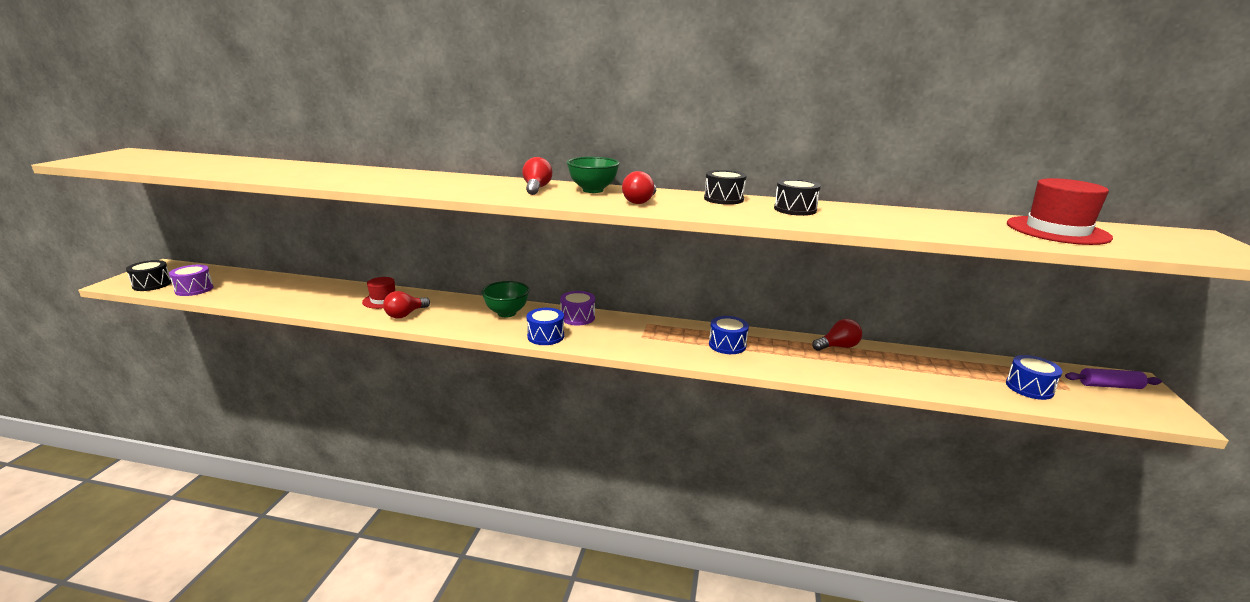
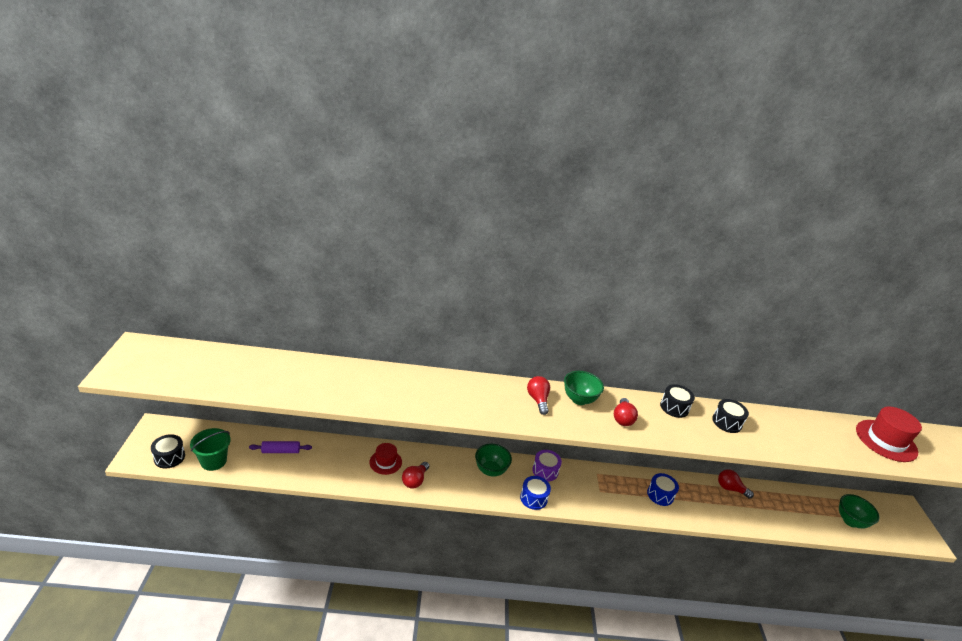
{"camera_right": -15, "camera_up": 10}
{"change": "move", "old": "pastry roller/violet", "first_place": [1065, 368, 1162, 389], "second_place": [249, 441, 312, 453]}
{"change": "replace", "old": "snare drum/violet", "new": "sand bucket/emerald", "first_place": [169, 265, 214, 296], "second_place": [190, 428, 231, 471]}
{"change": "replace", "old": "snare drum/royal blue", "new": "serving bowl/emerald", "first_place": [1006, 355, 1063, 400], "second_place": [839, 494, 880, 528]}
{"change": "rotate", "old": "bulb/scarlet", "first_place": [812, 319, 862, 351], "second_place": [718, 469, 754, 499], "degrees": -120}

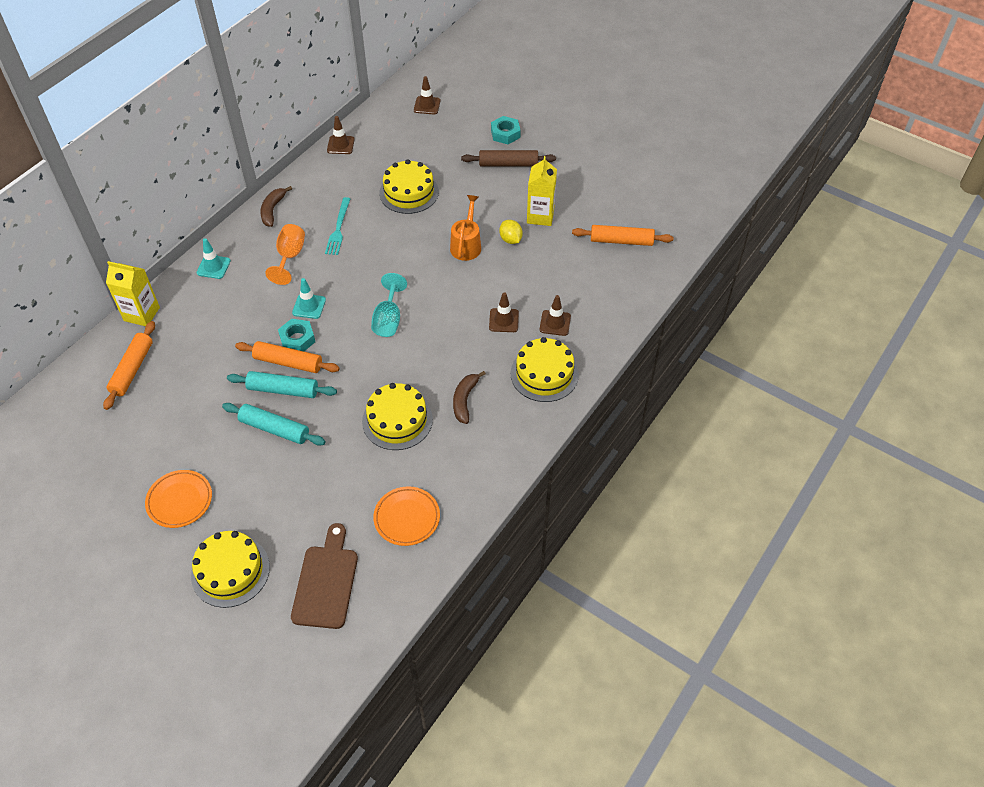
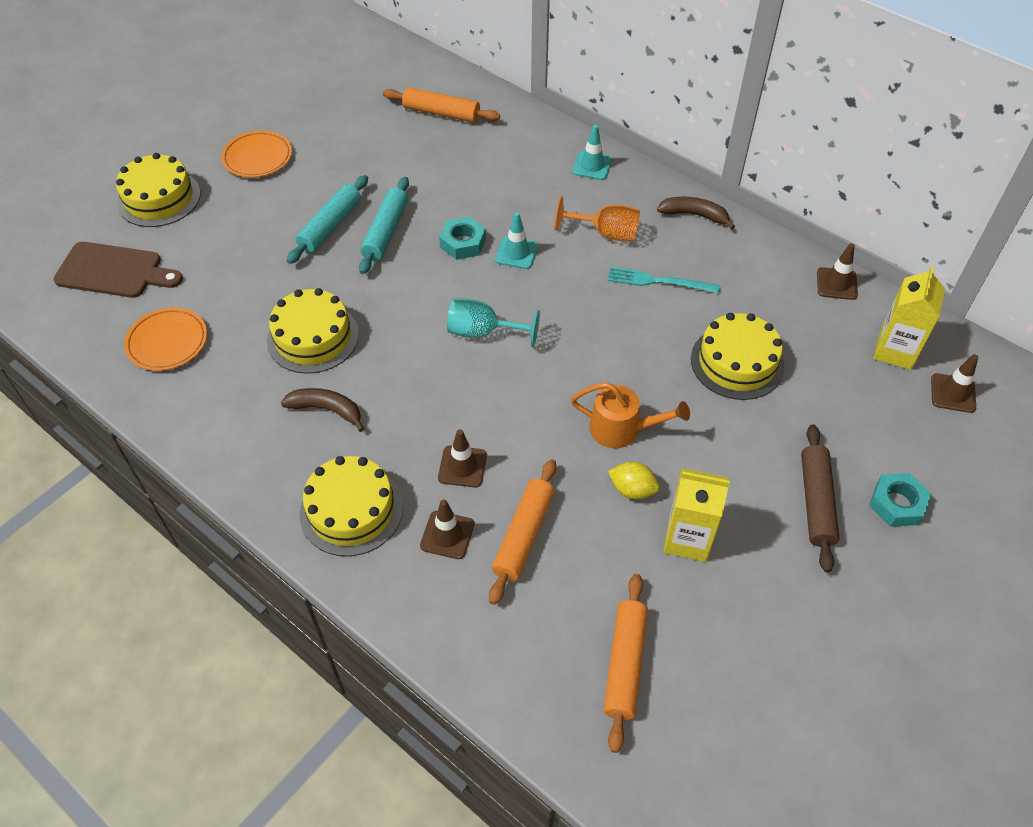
{"camera_right": 95, "camera_up": 0}
{"change": "move", "old": "milk carton/yellow", "first_place": [106, 261, 160, 326], "second_place": [873, 266, 945, 370]}
{"change": "move", "old": "pastry roller/orange", "first_place": [235, 341, 340, 373], "second_place": [489, 459, 557, 605]}
{"change": "rotate", "old": "citrus fruit/yellow", "first_place": [499, 220, 523, 244], "second_place": [608, 462, 659, 499], "degrees": 45}

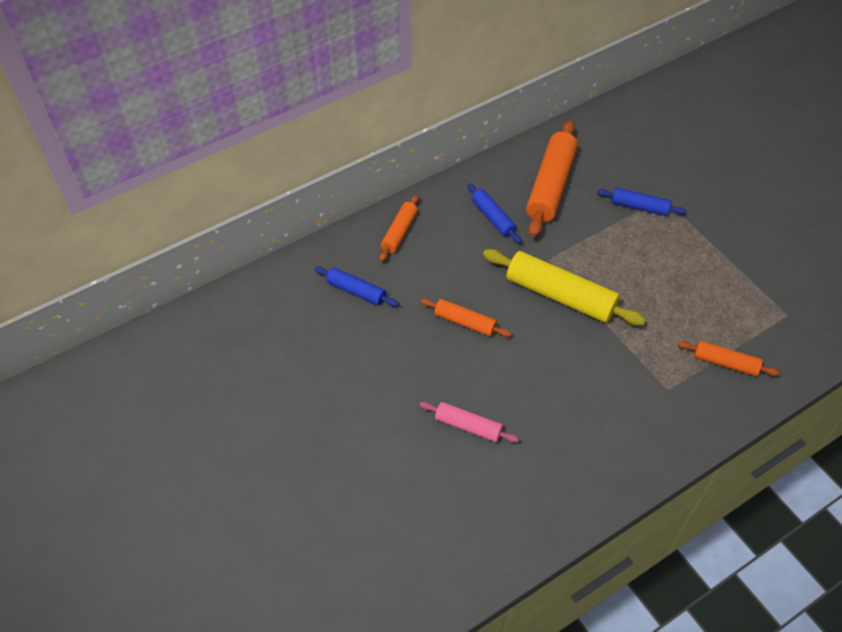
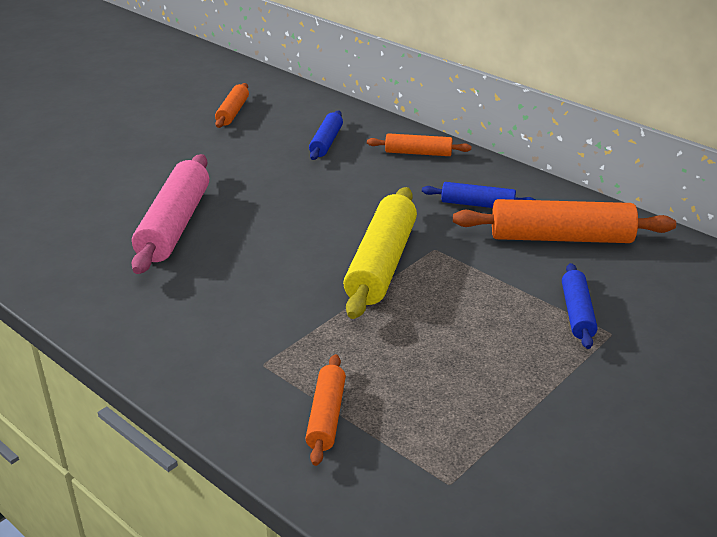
{"camera_right": 75, "camera_up": -20}
{"change": "move", "old": "pastry roller/orange", "first_place": [421, 298, 512, 337], "second_place": [215, 83, 249, 128]}
{"change": "rotate", "old": "pastry roller/royal blue", "first_place": [467, 183, 522, 244], "second_place": [422, 182, 535, 208], "degrees": 60}
{"change": "resize", "old": "pastry roller/rose-pink", "first_place": [420, 401, 519, 443], "second_place": [132, 154, 209, 274], "factor": 1.82}

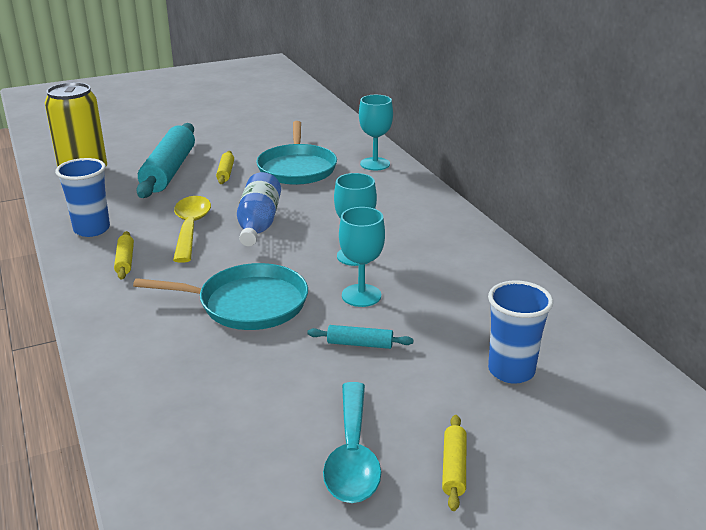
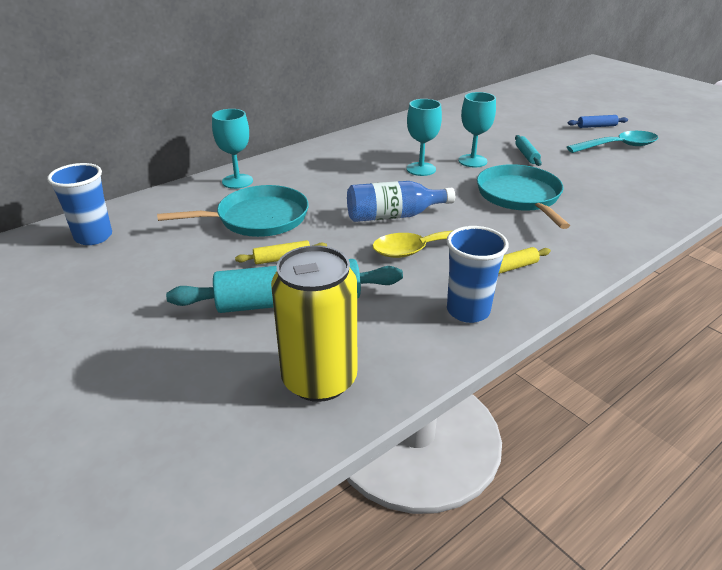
{"camera_right": -105, "camera_up": 5}
{"change": "move", "old": "tumbler/royal blue", "first_place": [488, 281, 553, 384], "second_place": [47, 163, 112, 245]}
{"change": "recolor", "old": "pastry roller/yellow", "new": "pastry roller/royal blue", "first_place": [442, 415, 467, 511], "second_place": [568, 115, 628, 128]}

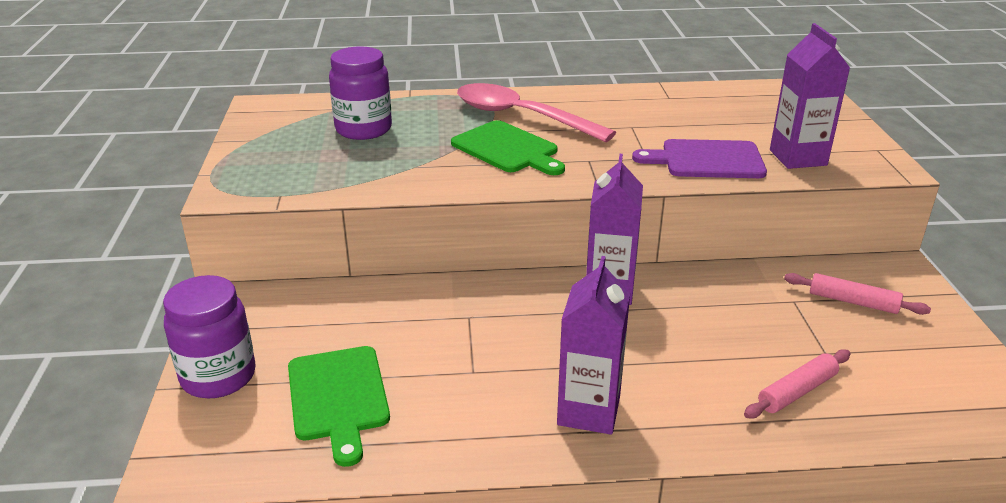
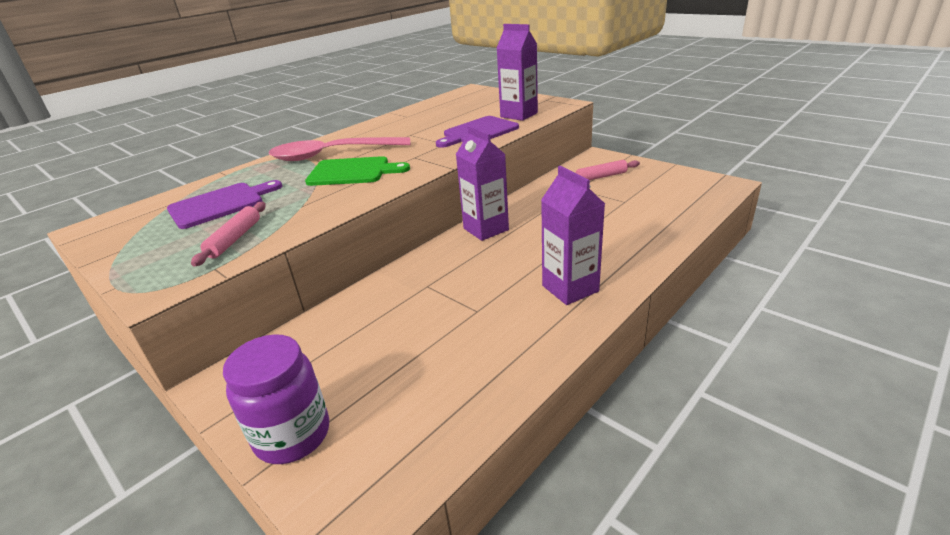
{"camera_right": -40, "camera_up": 0}
{"change": "delete", "old": "bread board/emerald", "first_place": [288, 346, 390, 467]}
{"change": "move", "old": "pastry roller/rose-pink", "first_place": [744, 349, 851, 418], "second_place": [191, 202, 266, 267]}
{"change": "replace", "old": "jam jar/violet", "new": "bread board/violet", "first_place": [329, 46, 392, 140], "second_place": [167, 180, 282, 229]}

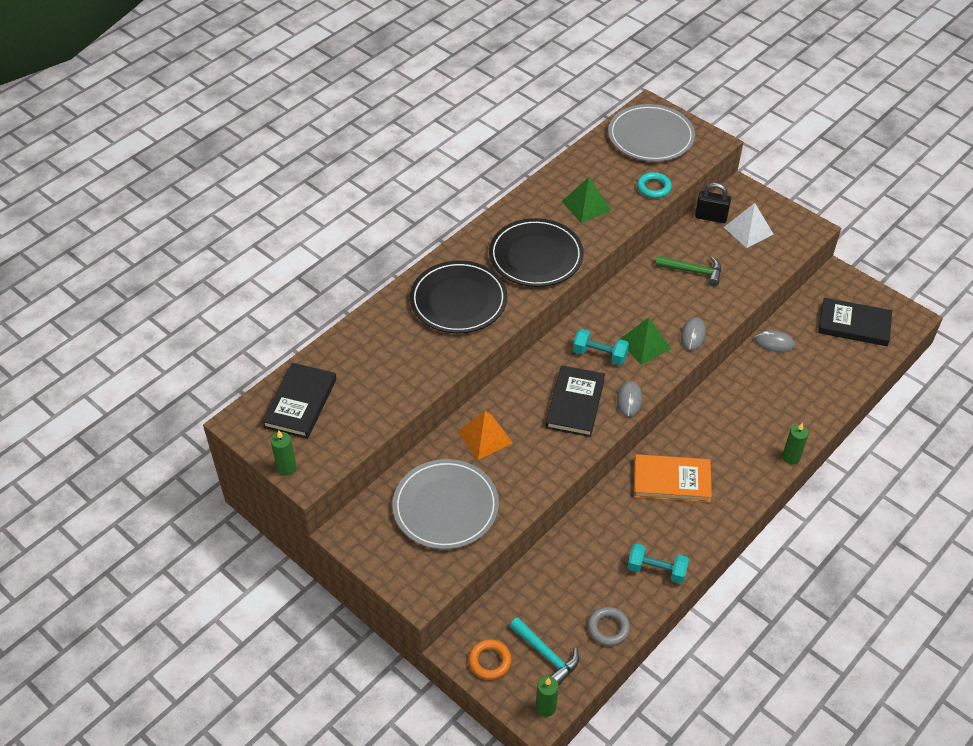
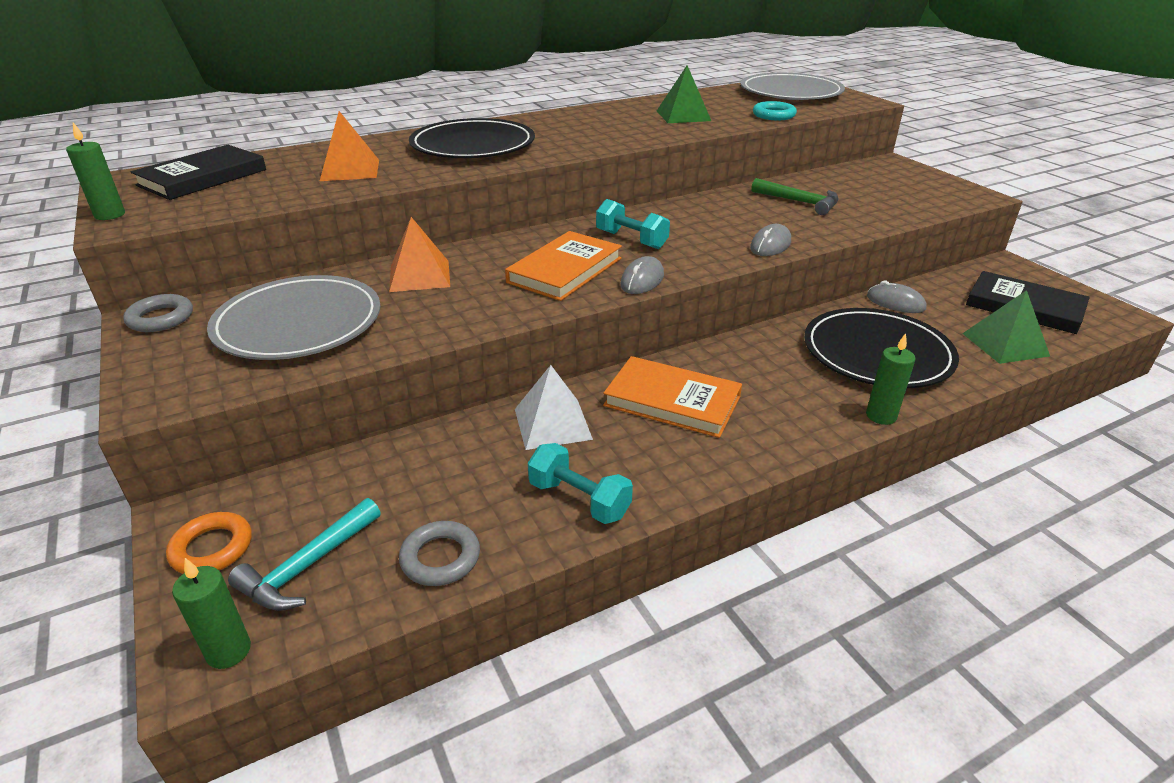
{"camera_right": 20, "camera_up": -15}
{"change": "delete", "old": "small lock/ebony", "first_place": [695, 183, 731, 223]}
{"change": "insert", "new": "hoop/gray", "second_place": [123, 294, 193, 332]}
{"change": "insert", "new": "pyramid/orange", "second_place": [320, 111, 379, 181]}
{"change": "move", "old": "dinner plate/ebony", "first_place": [489, 218, 584, 287], "second_place": [804, 308, 959, 388]}
{"change": "move", "old": "pyramid/emerald", "first_place": [619, 317, 671, 365], "second_place": [962, 290, 1050, 364]}
{"change": "move", "old": "pyramid/snow-white", "first_place": [724, 203, 773, 248], "second_place": [515, 365, 593, 450]}
{"change": "recolor", "old": "hardback/ebony", "new": "hardback/orange", "first_place": [545, 365, 605, 437], "second_place": [505, 231, 622, 301]}
{"change": "rotate", "old": "hammer/teal", "first_place": [510, 617, 579, 686], "second_place": [228, 498, 381, 611], "degrees": 60}

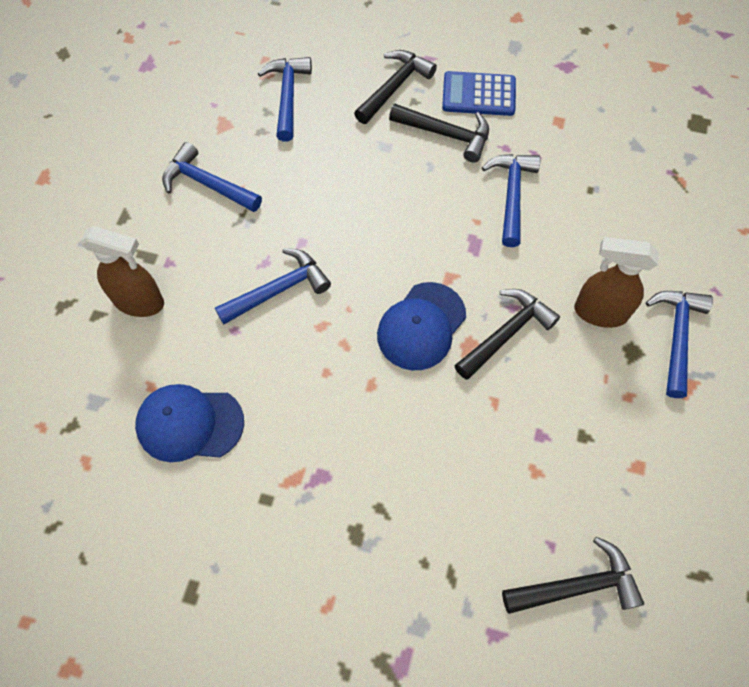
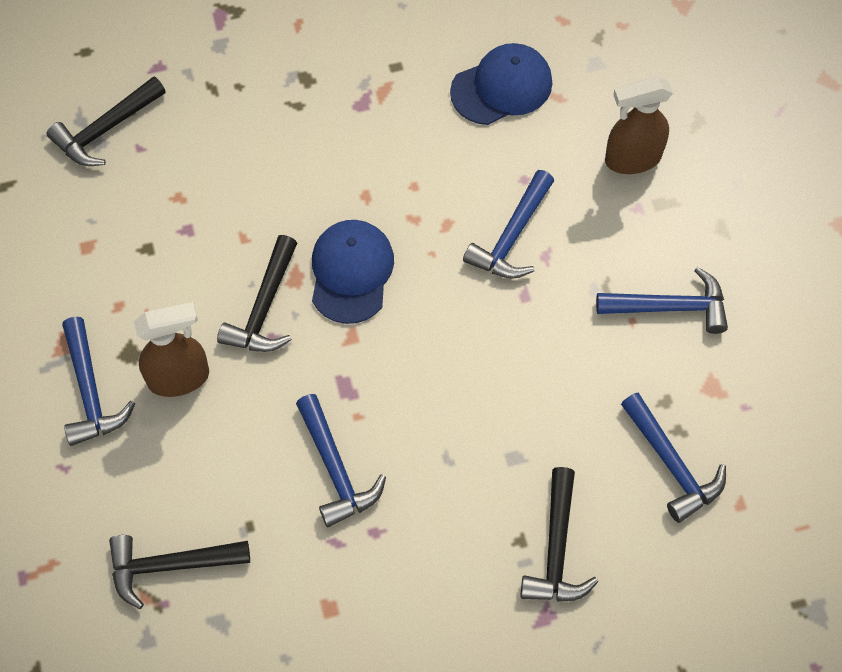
{"camera_right": 150, "camera_up": 0}
{"change": "delete", "old": "pocket calculator/royal blue", "first_place": [442, 71, 516, 116]}
{"change": "move", "old": "hammer/ebony", "first_place": [389, 104, 489, 163], "second_place": [109, 535, 250, 609]}

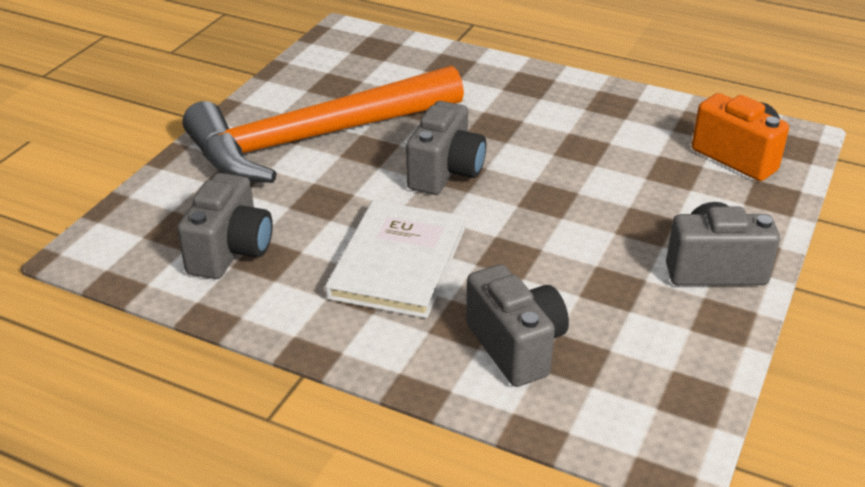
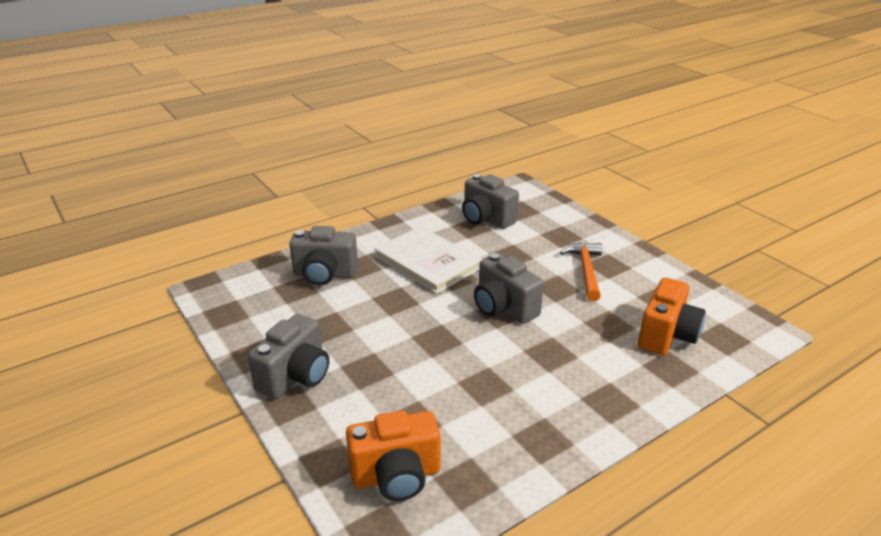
{"camera_right": 120, "camera_up": -5}
{"change": "insert", "new": "camera/orange", "second_place": [638, 278, 706, 355]}
{"change": "resize", "old": "hammer/orange", "first_place": [183, 66, 464, 183], "second_place": [560, 243, 602, 301], "factor": 0.44}

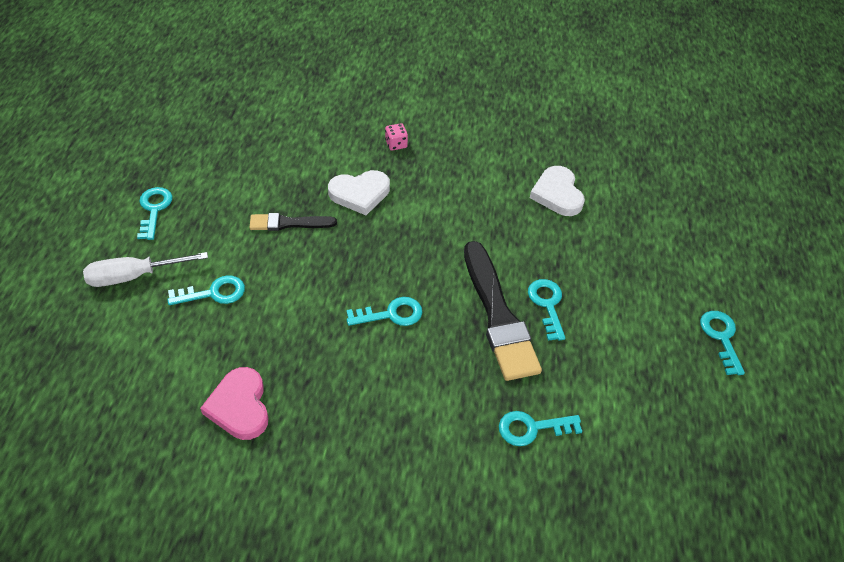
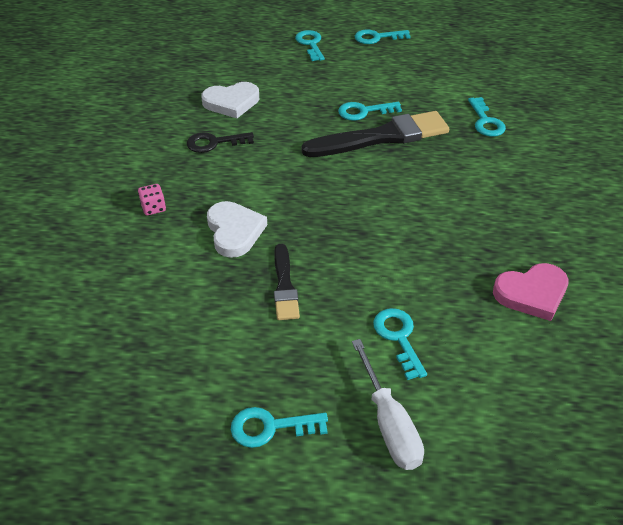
{"camera_right": -90, "camera_up": -5}
{"change": "insert", "new": "key/ebony", "second_place": [187, 132, 254, 153]}
{"change": "move", "old": "key/teal", "first_place": [346, 297, 422, 326], "second_place": [295, 30, 325, 61]}

